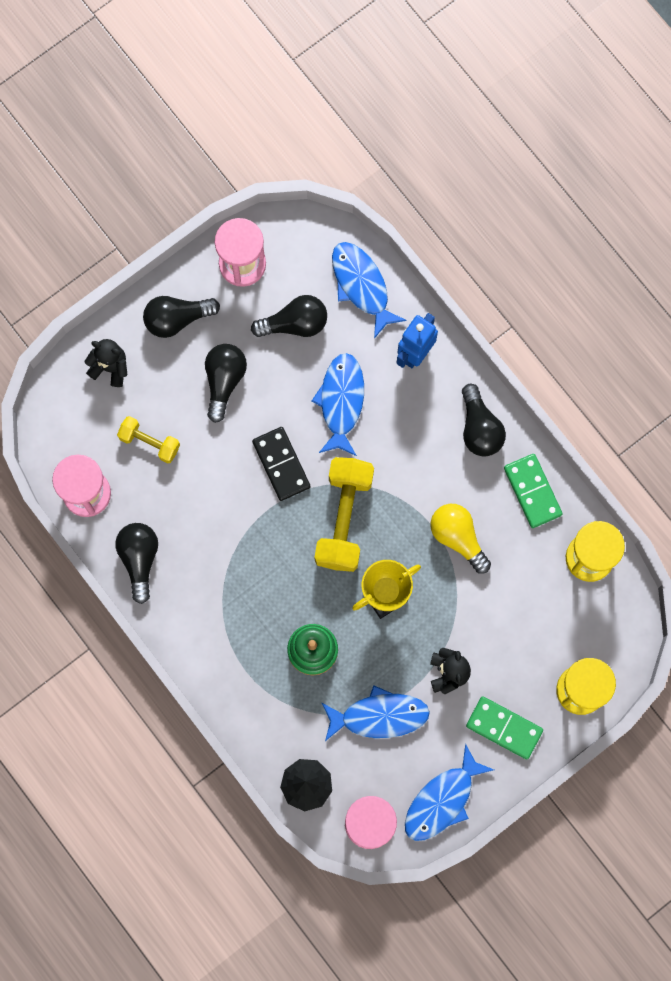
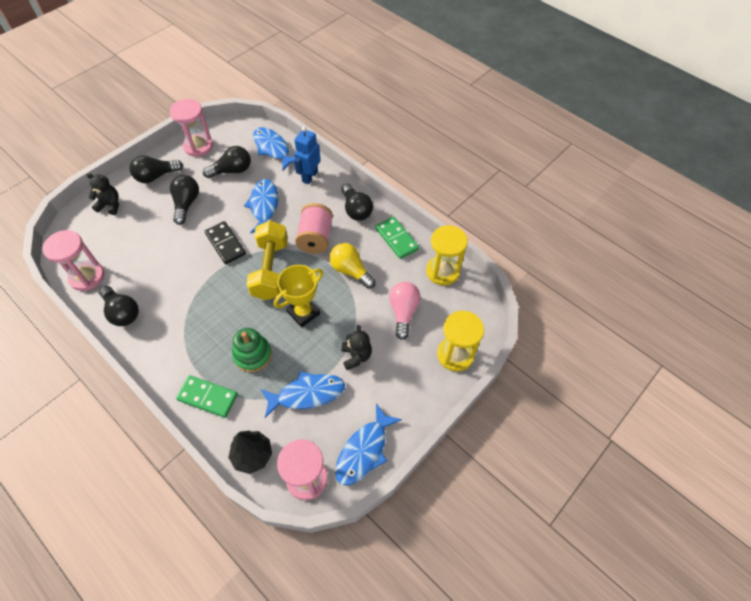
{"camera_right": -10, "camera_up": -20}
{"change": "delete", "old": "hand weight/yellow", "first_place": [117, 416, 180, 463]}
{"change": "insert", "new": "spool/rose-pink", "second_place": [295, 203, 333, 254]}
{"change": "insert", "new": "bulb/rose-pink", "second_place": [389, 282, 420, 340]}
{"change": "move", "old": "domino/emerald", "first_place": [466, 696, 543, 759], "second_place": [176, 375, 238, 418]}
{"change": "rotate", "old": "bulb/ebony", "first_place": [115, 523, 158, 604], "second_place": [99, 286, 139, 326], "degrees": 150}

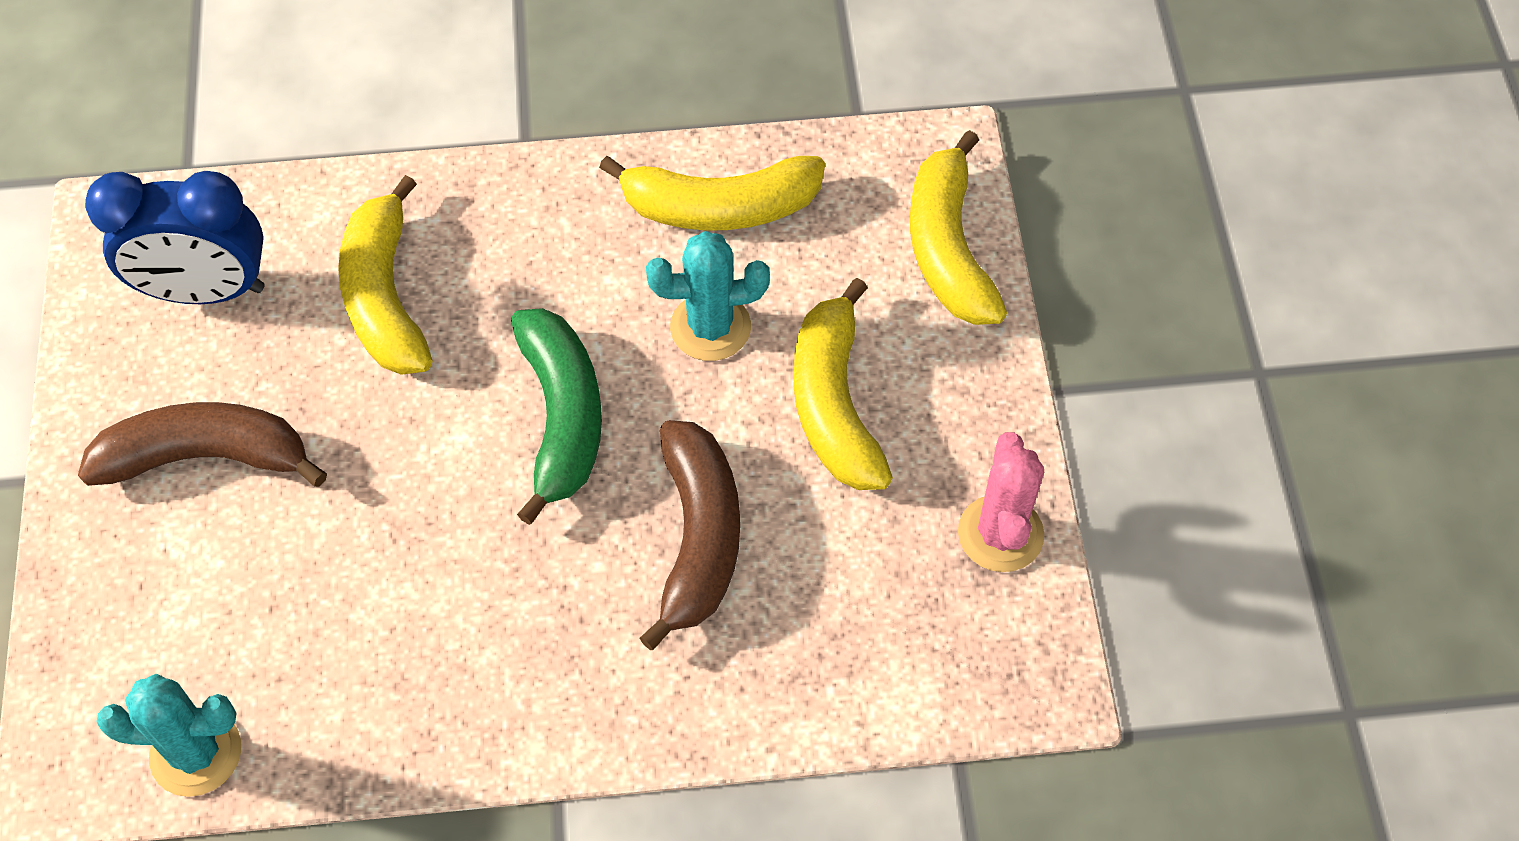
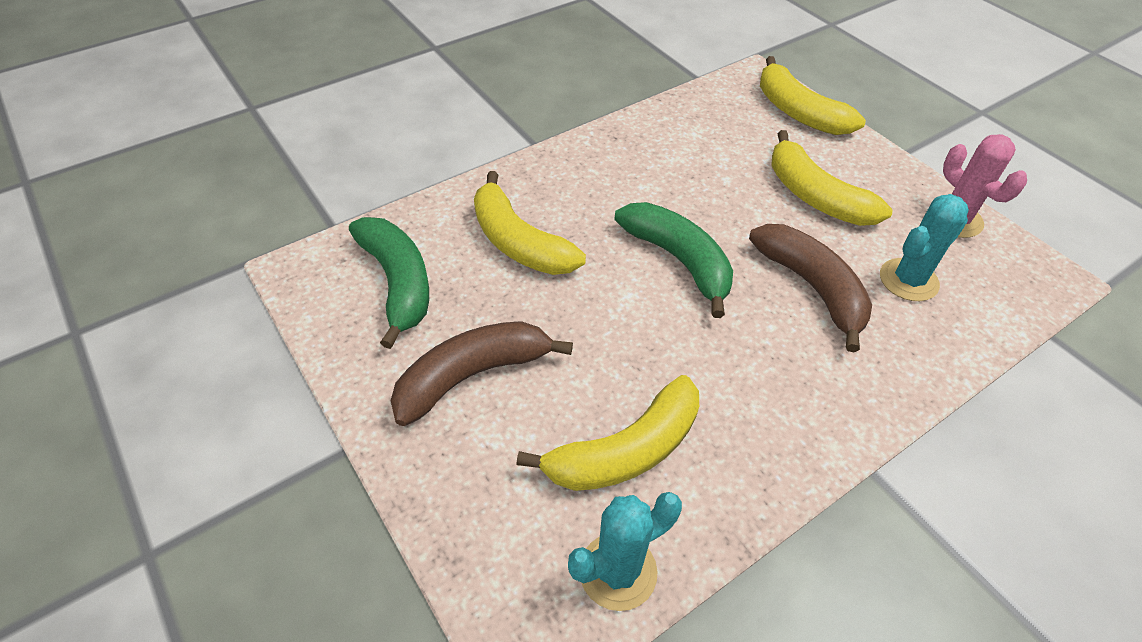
{"camera_right": -30, "camera_up": -10}
{"change": "move", "old": "banana fruit/yellow", "first_place": [599, 156, 825, 231], "second_place": [516, 375, 699, 491]}
{"change": "move", "old": "saguaro cactus/teal", "first_place": [646, 231, 770, 361], "second_place": [880, 194, 969, 301]}
{"change": "replace", "old": "alarm clock/royal blue", "new": "banana fruit/emerald", "first_place": [85, 171, 265, 304], "second_place": [349, 217, 429, 349]}

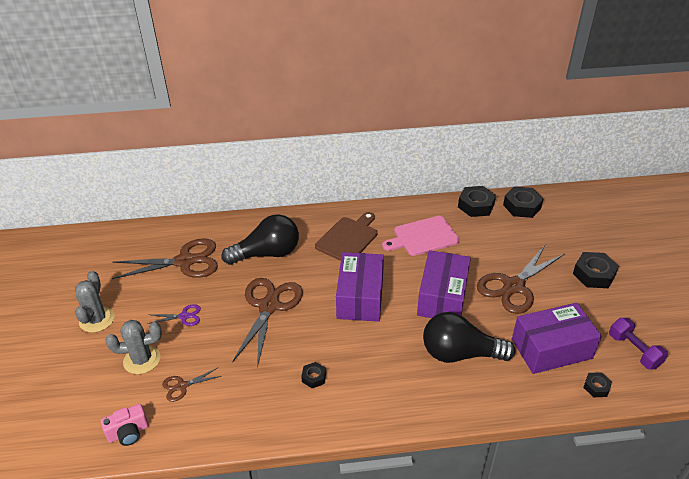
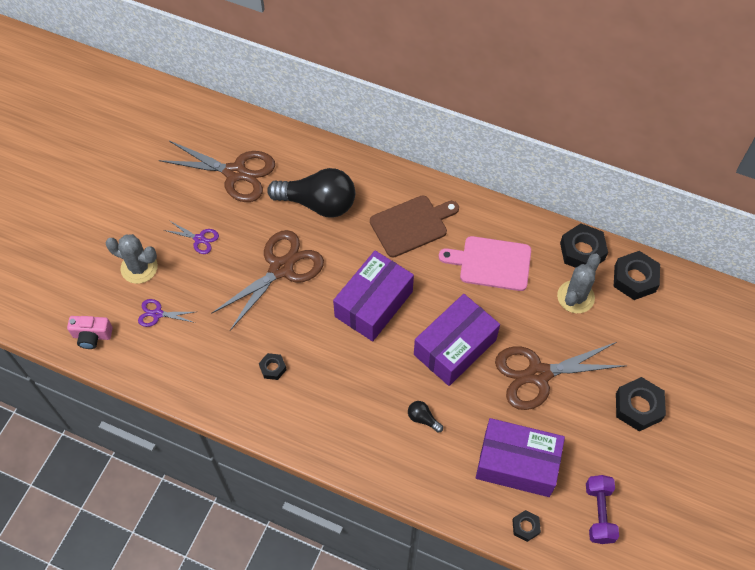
{"camera_right": 30, "camera_up": 20}
{"change": "move", "old": "saguaro cactus/gray", "first_place": [75, 271, 114, 333], "second_place": [557, 254, 601, 313]}
{"change": "recolor", "old": "pair of scissors/dark brown", "new": "pair of scissors/violet", "first_place": [162, 368, 221, 402], "second_place": [138, 299, 195, 327]}
{"change": "resize", "old": "bulb/ebony", "first_place": [423, 312, 515, 363], "second_place": [408, 401, 443, 433], "factor": 0.4}

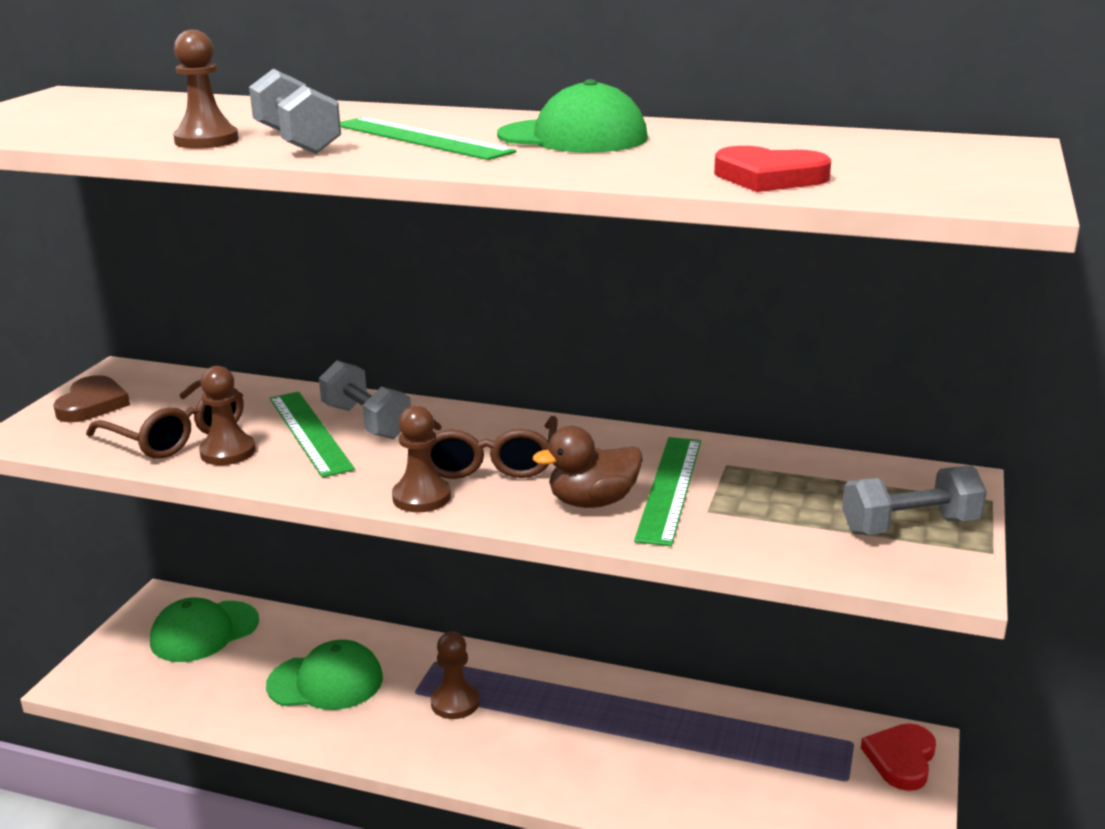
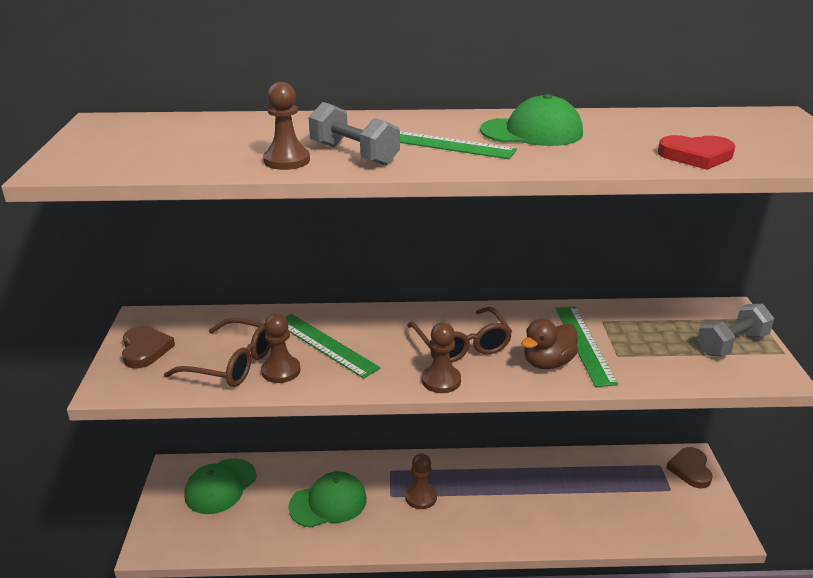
{"camera_right": -20, "camera_up": 5}
{"change": "delete", "old": "hand weight/gray", "first_place": [319, 360, 411, 439]}
{"change": "recolor", "old": "love heart/scarlet", "new": "love heart/dark brown", "first_place": [861, 724, 936, 791], "second_place": [666, 447, 712, 488]}

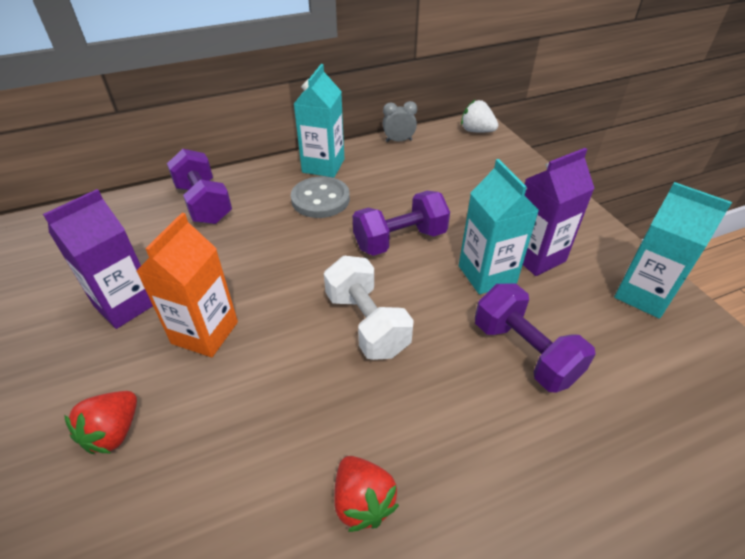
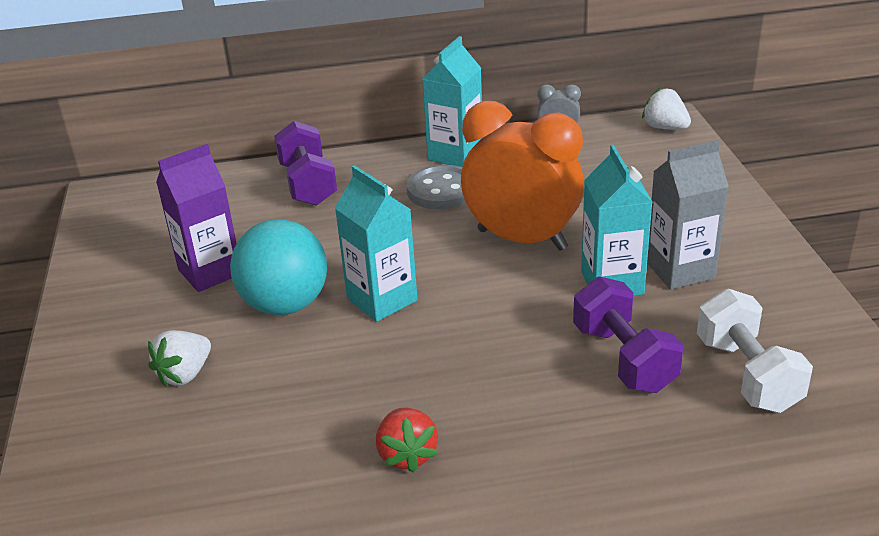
{"camera_right": 15, "camera_up": -10}
{"change": "move", "old": "hand weight/snow-white", "first_place": [324, 256, 414, 360], "second_place": [697, 289, 813, 413]}
{"change": "move", "old": "milk carton/teal", "first_place": [614, 182, 732, 319], "second_place": [335, 165, 418, 322]}
{"change": "replace", "old": "milk carton/orange", "new": "play ball/teal", "first_place": [136, 213, 238, 357], "second_place": [230, 219, 327, 315]}
{"change": "replace", "old": "hand weight/violet", "new": "alarm clock/orange", "first_place": [353, 191, 450, 256], "second_place": [461, 101, 584, 250]}
{"change": "recolor", "old": "toy strawberry/scarlet", "new": "toy strawberry/snow-white", "first_place": [64, 391, 137, 454], "second_place": [148, 330, 211, 387]}
{"change": "recolor", "old": "milk carton/violet", "new": "milk carton/gray", "first_place": [523, 148, 595, 276], "second_place": [647, 140, 729, 290]}

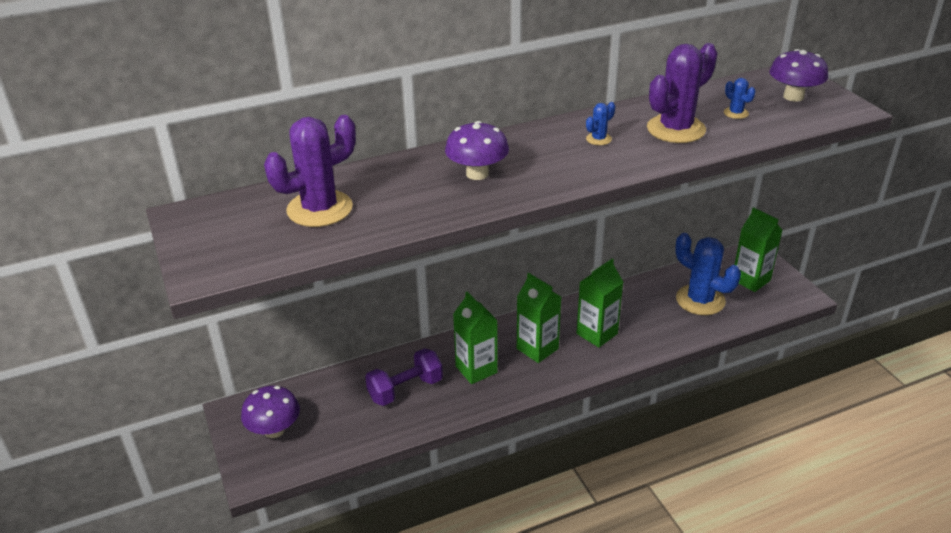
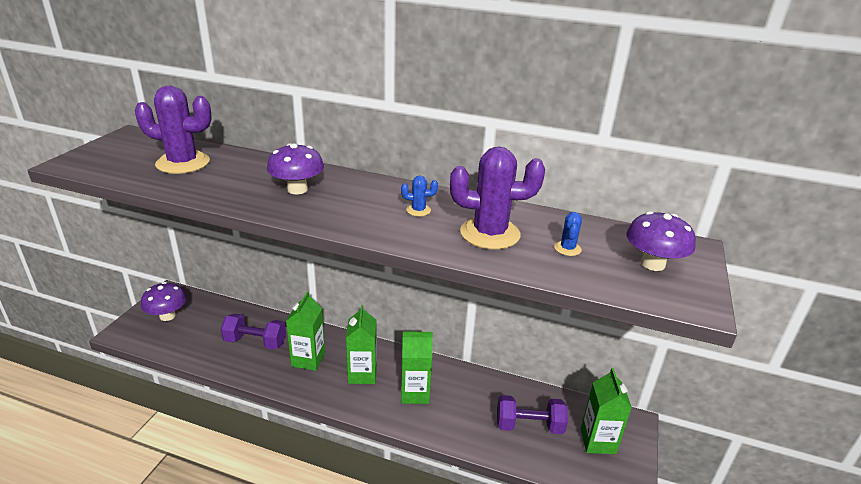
{"camera_right": 40, "camera_up": -5}
{"change": "replace", "old": "saguaro cactus/royal blue", "new": "hand weight/violet", "first_place": [675, 233, 741, 315], "second_place": [497, 395, 568, 434]}

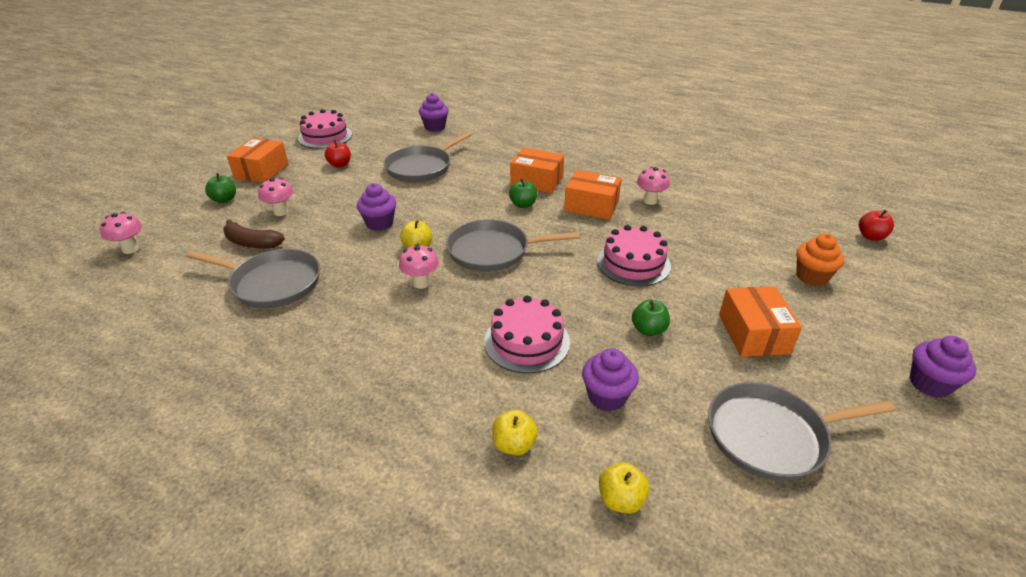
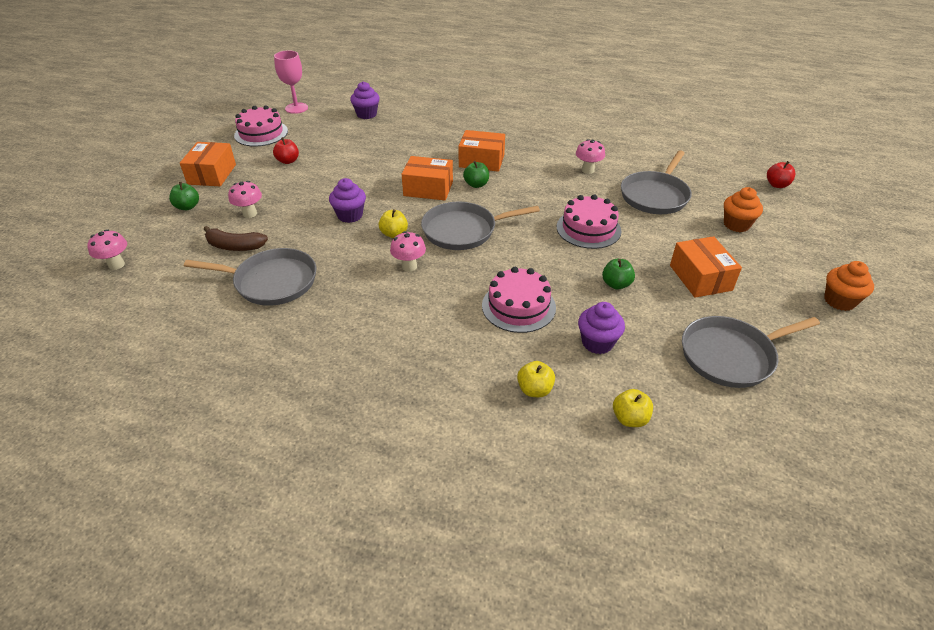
{"camera_right": -10, "camera_up": 5}
{"change": "insert", "new": "chalice/rose-pink", "second_place": [274, 50, 308, 114]}
{"change": "move", "old": "skillet/gray", "first_place": [384, 131, 472, 182], "second_place": [621, 150, 692, 214]}
{"change": "move", "old": "box/orange", "first_place": [564, 170, 622, 220], "second_place": [402, 156, 453, 200]}
{"change": "recolor", "old": "muffin/violet", "new": "muffin/orange", "first_place": [910, 336, 976, 398], "second_place": [824, 261, 874, 311]}

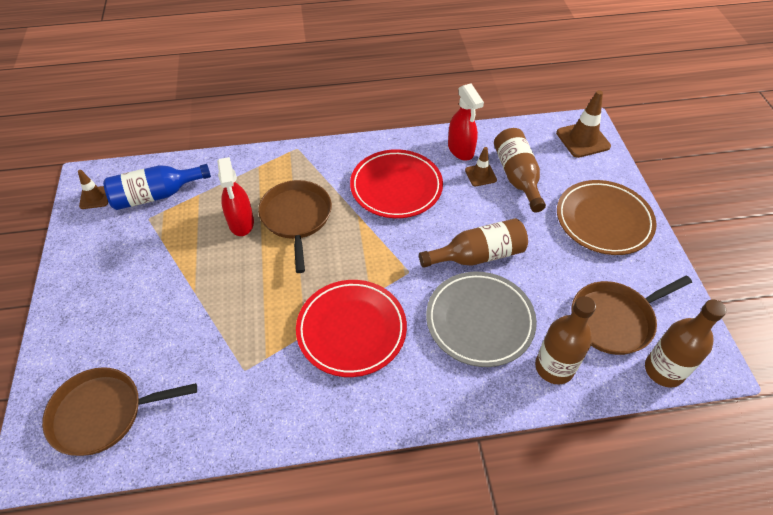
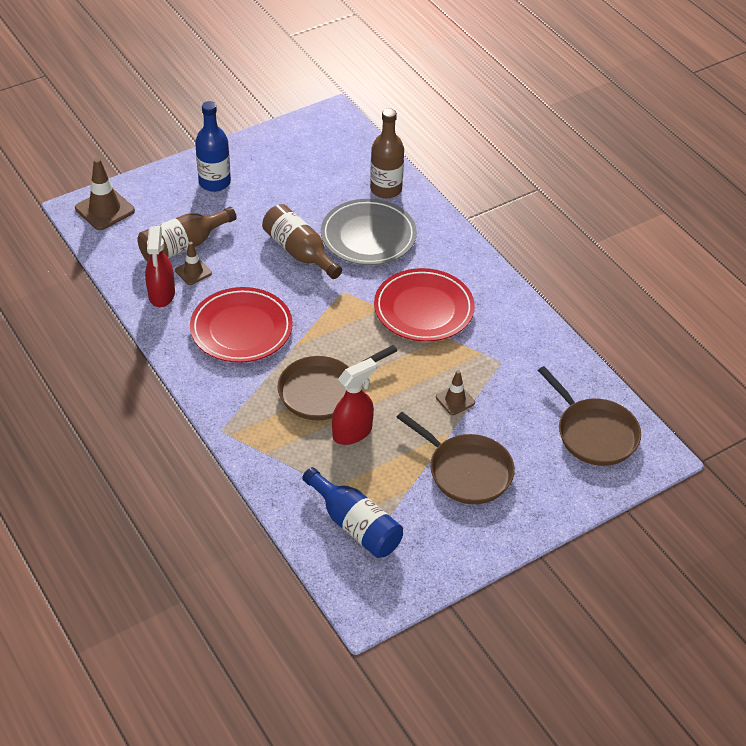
{"camera_right": -115, "camera_up": -5}
{"change": "delete", "old": "flask/dark brown", "first_place": [645, 299, 726, 388]}
{"change": "move", "old": "safety cone/dark brown", "first_place": [78, 170, 108, 209], "second_place": [436, 370, 475, 415]}
{"change": "move", "old": "skillet/dark brown", "first_place": [572, 276, 692, 355], "second_place": [396, 412, 515, 504]}
{"change": "replace", "old": "dinner plate/dark brown", "new": "flask/royal blue", "first_place": [557, 180, 657, 255], "second_place": [195, 101, 231, 192]}
{"change": "rotate", "old": "spray bottle/scarlet", "first_place": [448, 83, 484, 161], "second_place": [145, 227, 175, 307], "degrees": 135}

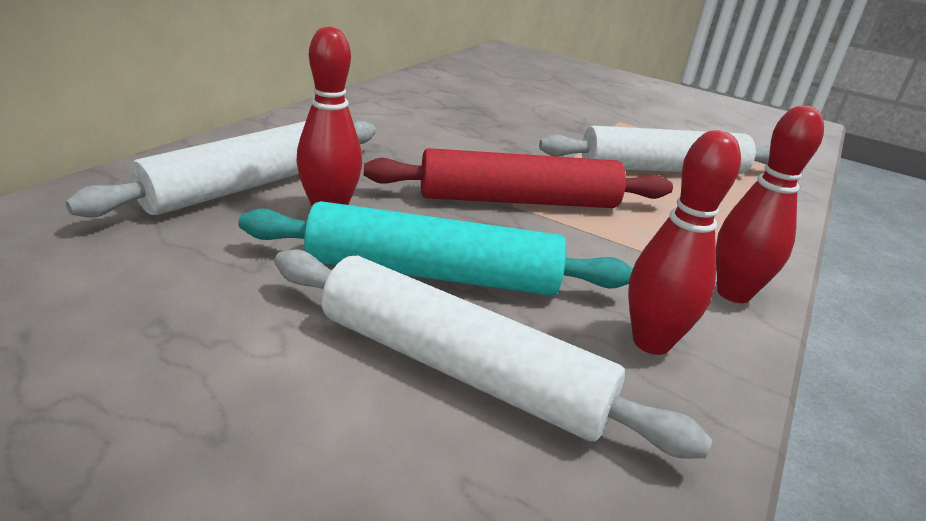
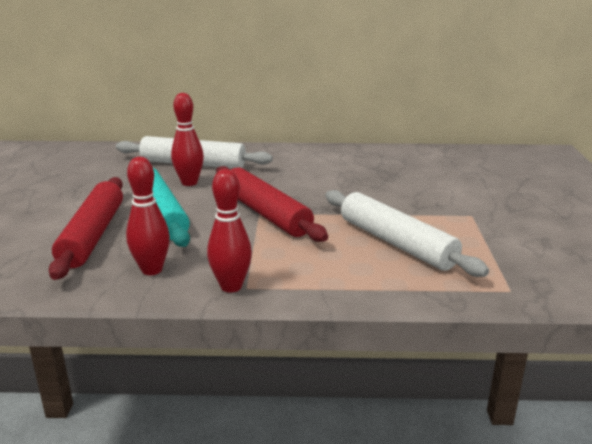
{"camera_right": 65, "camera_up": -5}
{"change": "recolor", "old": "pastry roller/snow-white", "new": "pastry roller/scarlet", "first_place": [274, 249, 713, 459], "second_place": [48, 177, 123, 280]}

